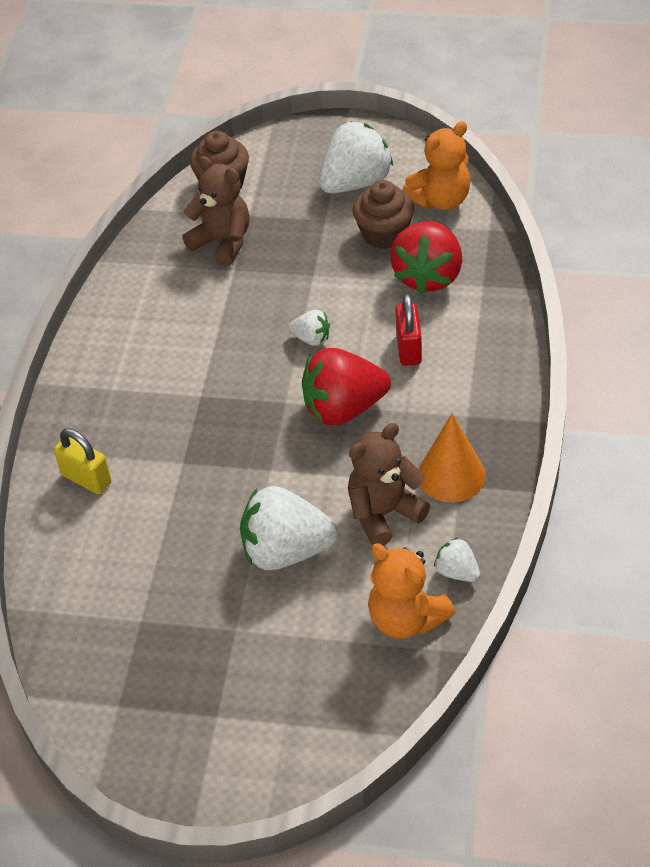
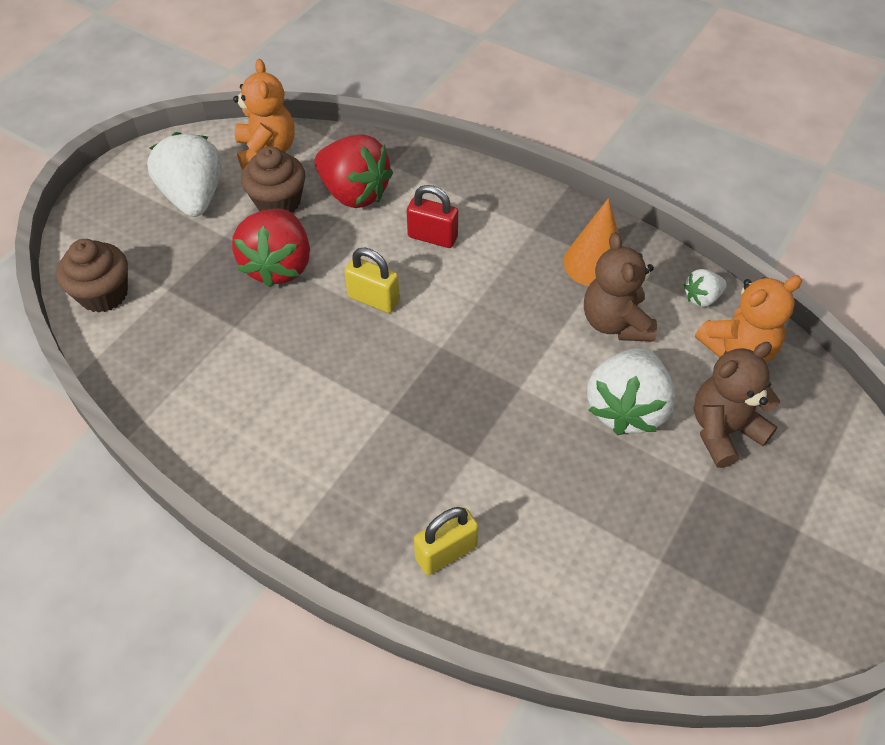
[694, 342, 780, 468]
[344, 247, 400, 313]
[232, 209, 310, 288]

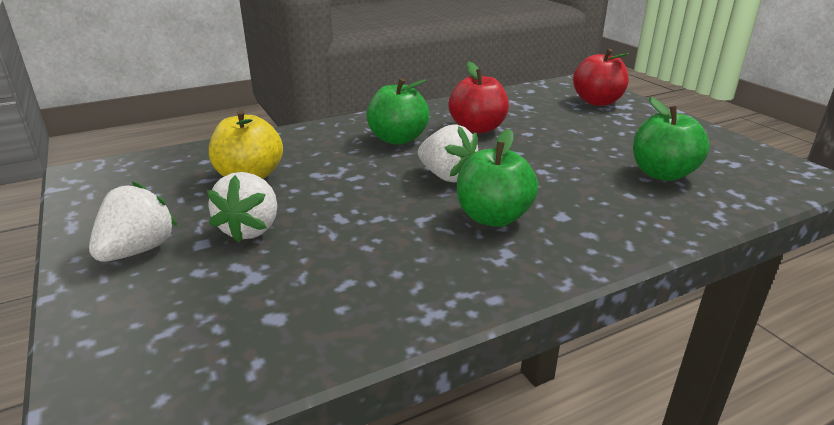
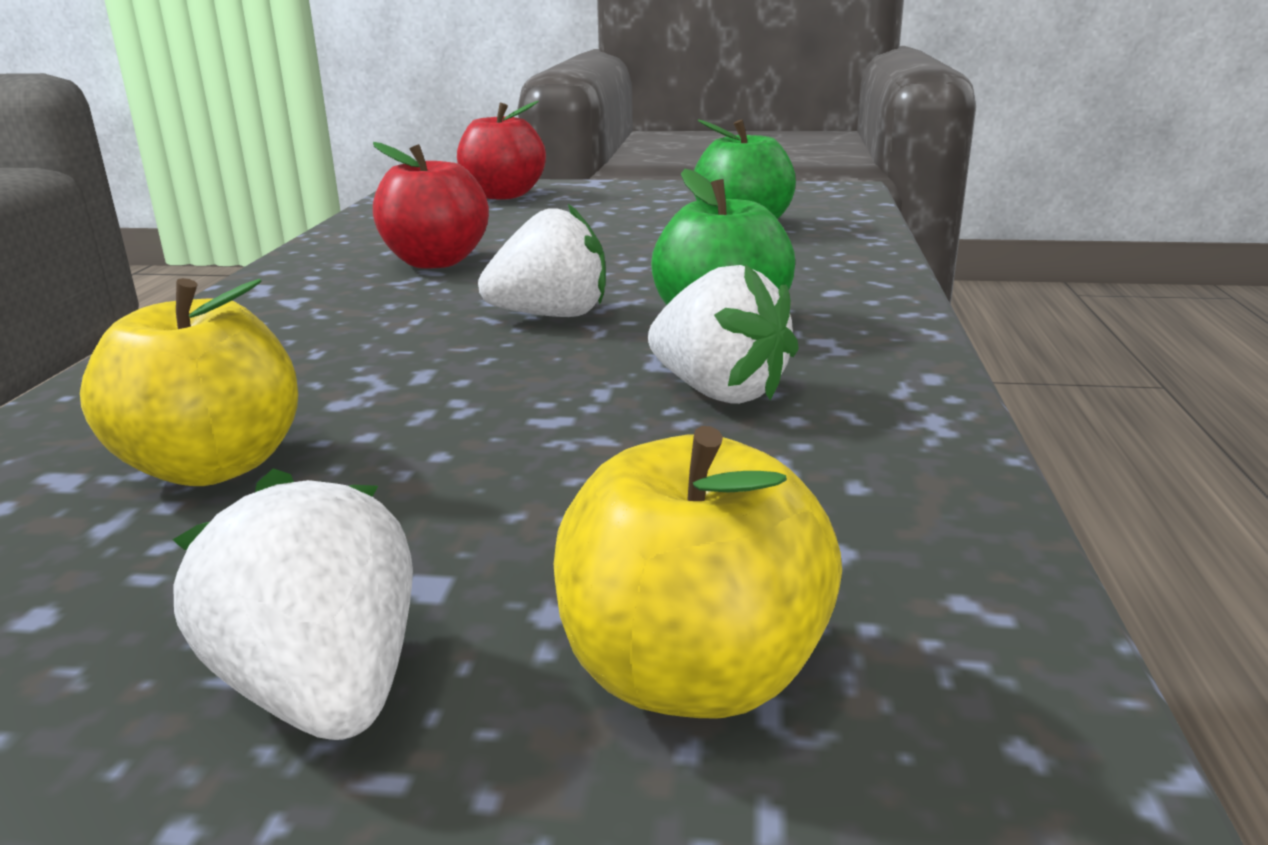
[648, 264, 799, 404]
[366, 78, 429, 145] (first image)
[554, 426, 842, 718]

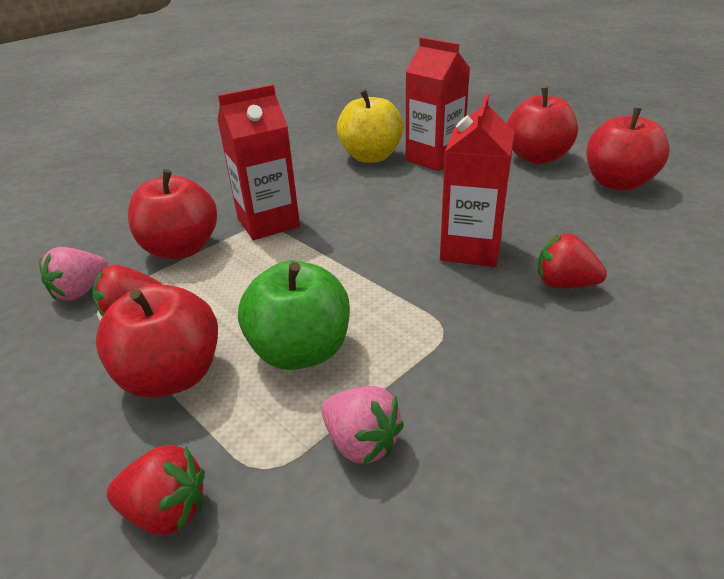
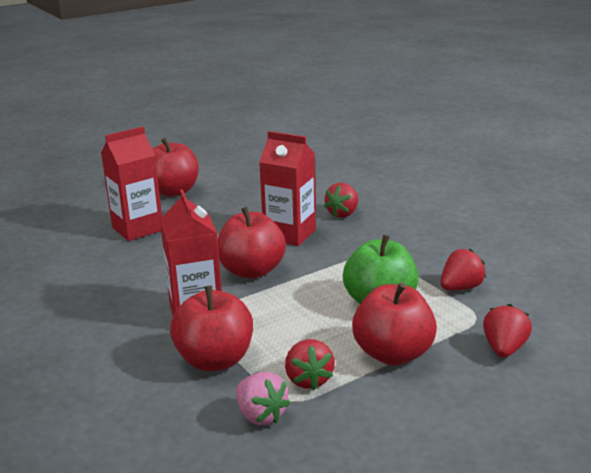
[440, 249, 486, 290]
[337, 90, 404, 163] (first image)
[218, 207, 286, 279]

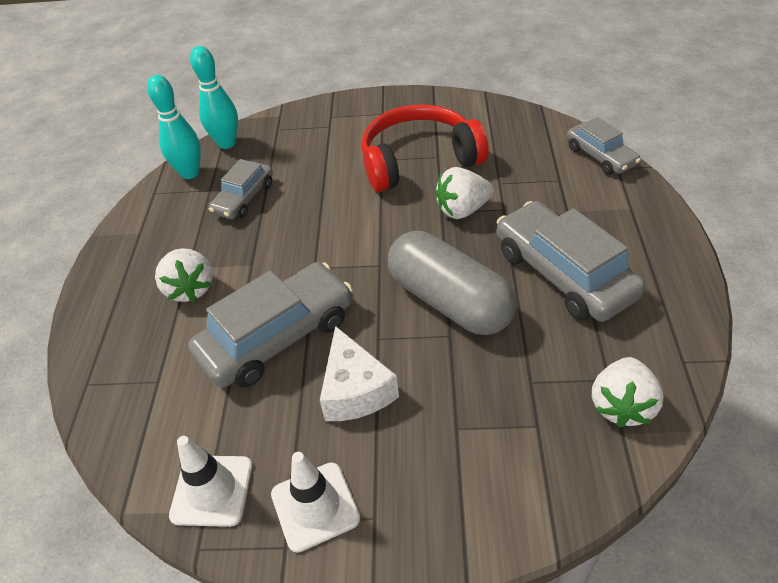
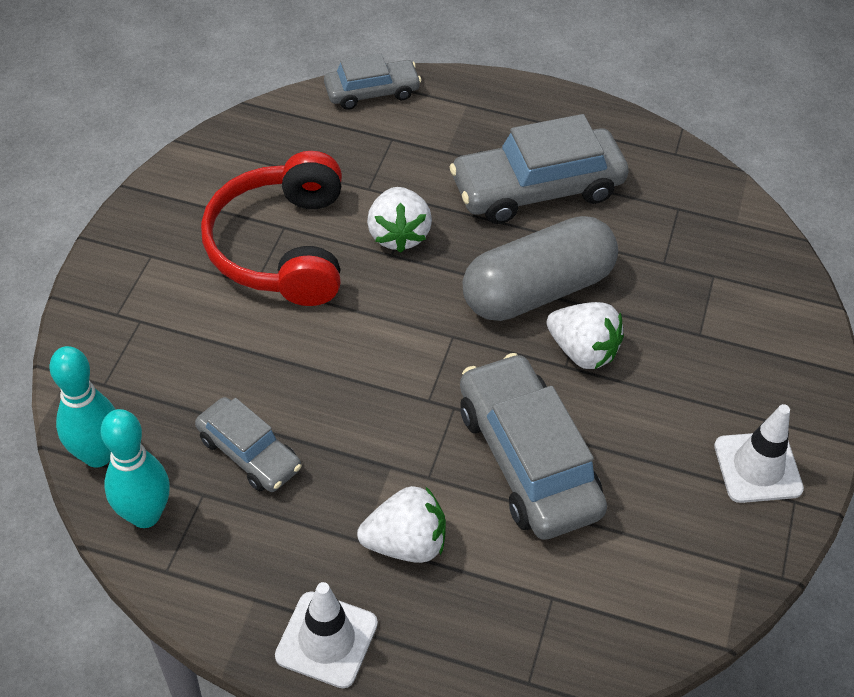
[275, 582, 378, 688]
[320, 326, 399, 421] (first image)
[546, 302, 624, 369]

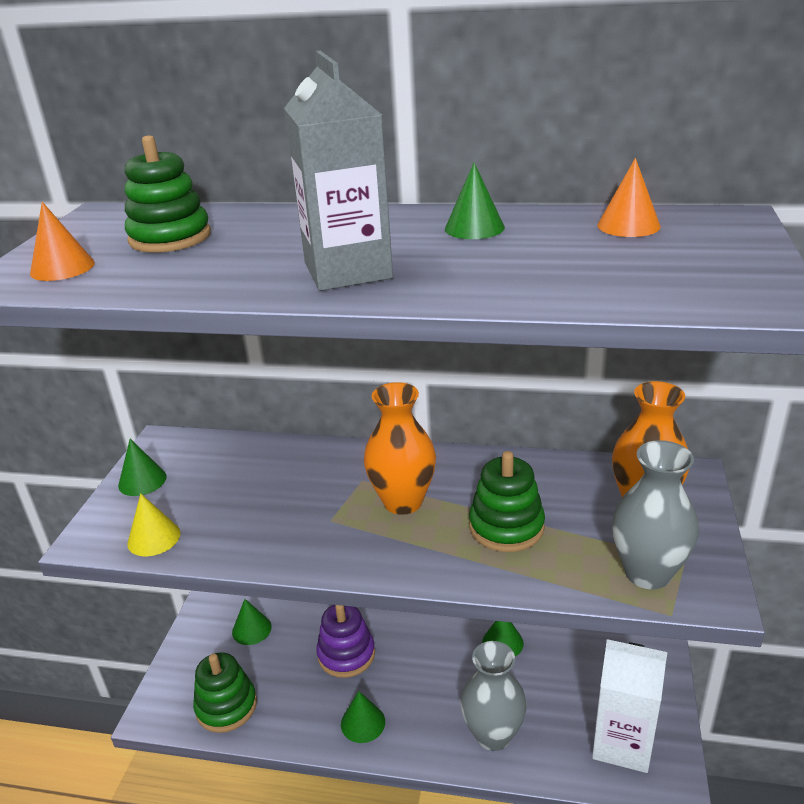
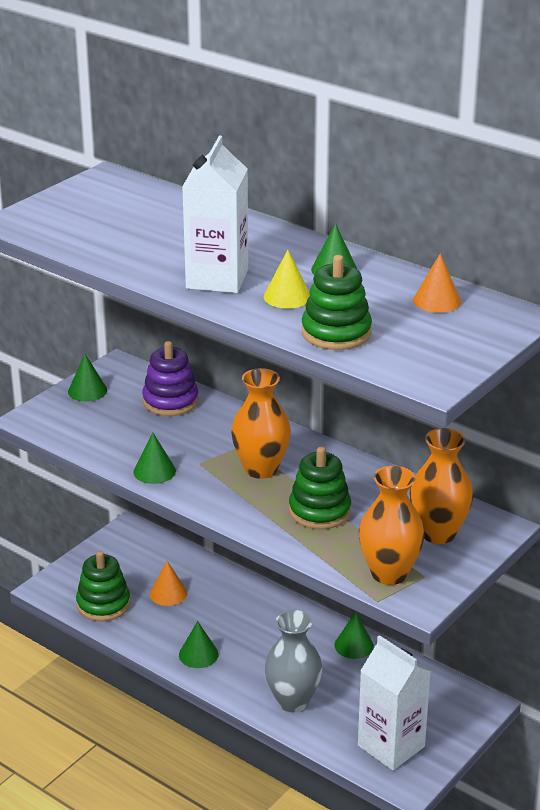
[150, 561, 187, 606]
[302, 255, 372, 350]
[264, 250, 310, 309]
[133, 432, 176, 484]
[182, 136, 248, 293]
[142, 341, 199, 416]
[359, 466, 425, 585]

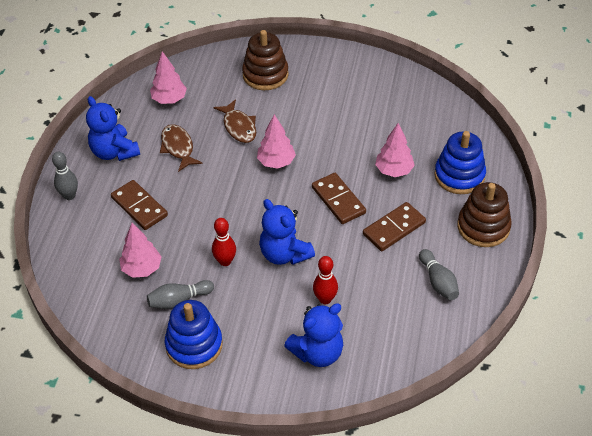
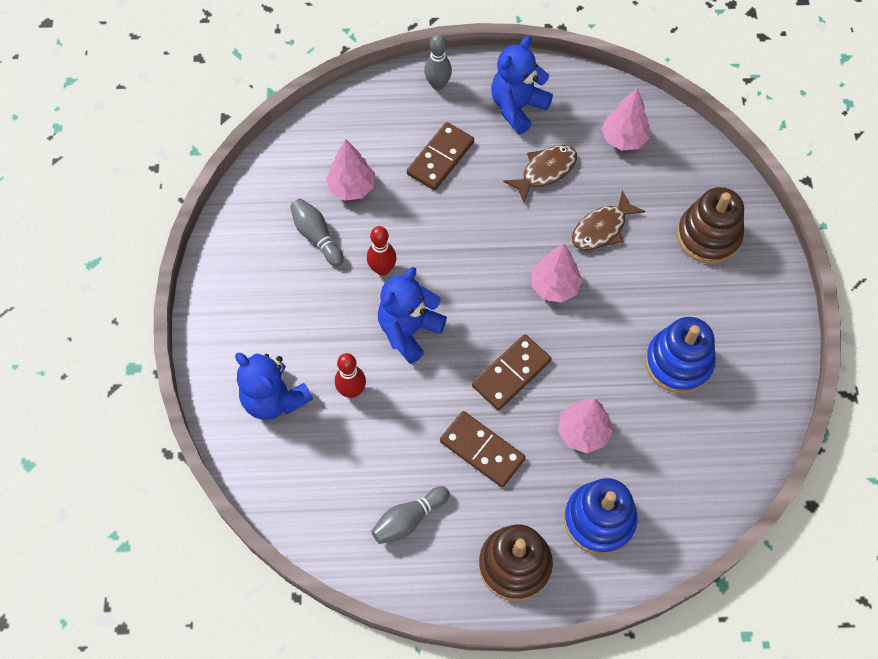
[645, 317, 716, 394]

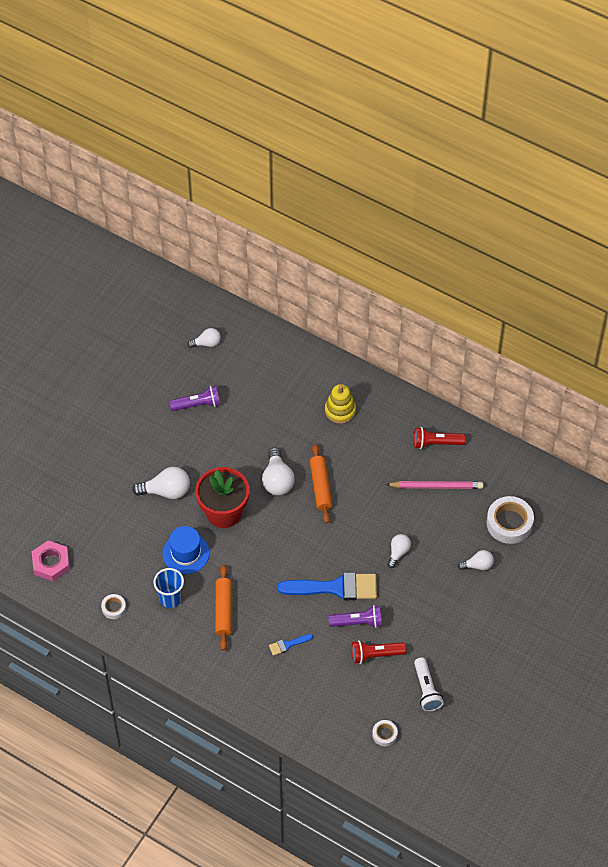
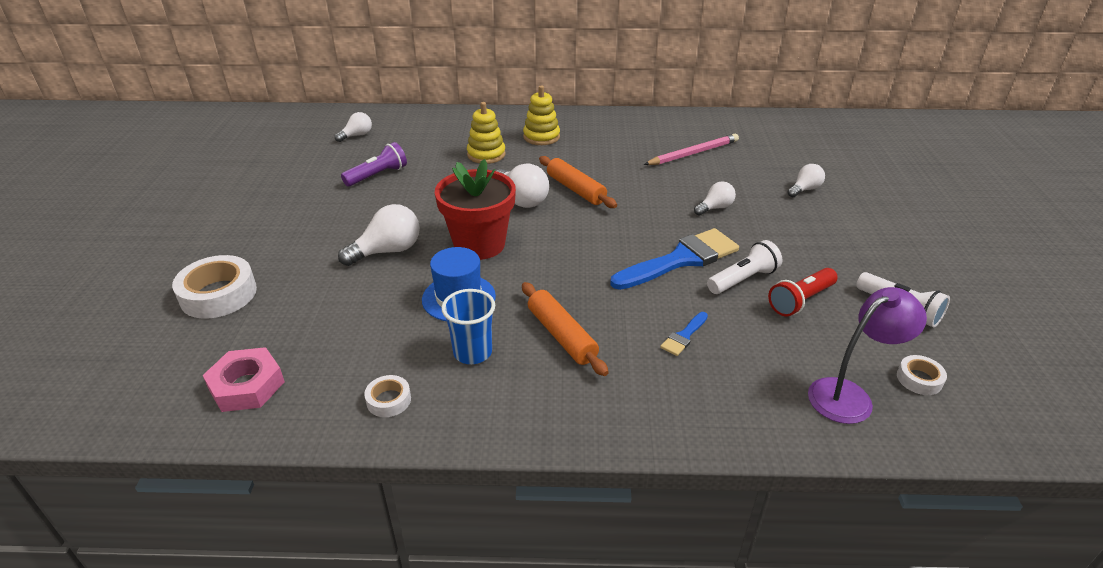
[707, 240, 782, 294]
[694, 182, 736, 216]
[414, 427, 465, 449] (first image)
[172, 255, 257, 319]
[467, 102, 506, 164]
[808, 287, 927, 424]

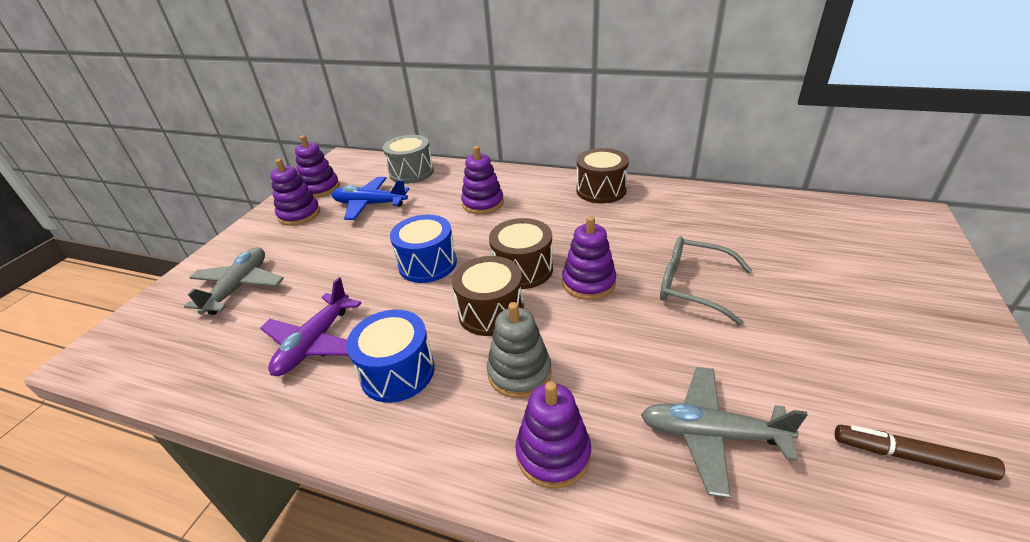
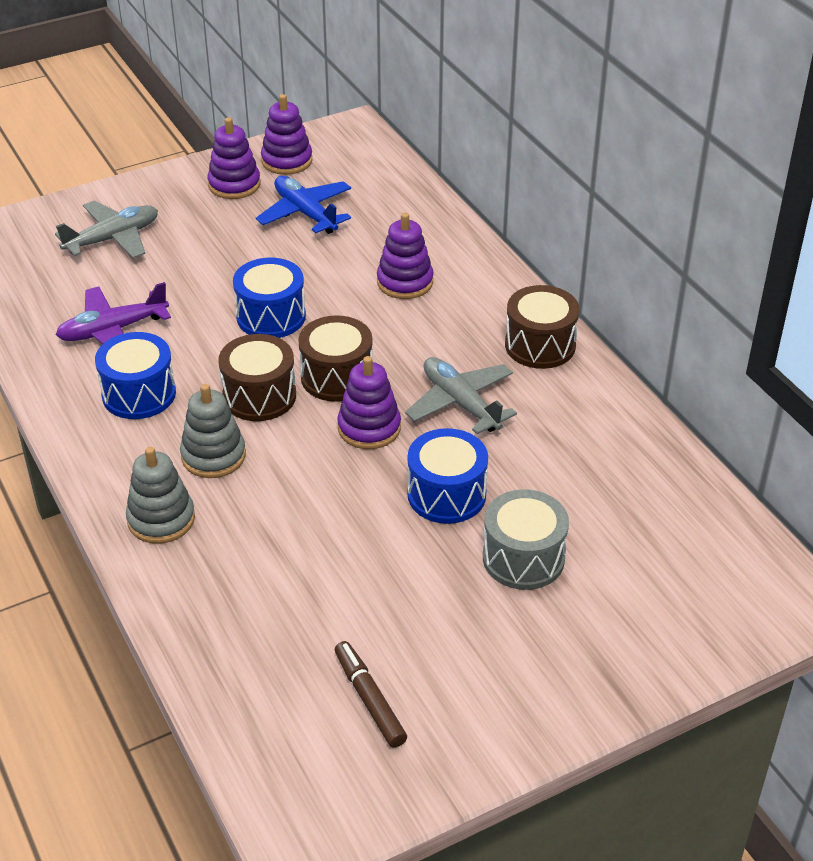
[483, 489, 569, 590]
[126, 447, 195, 544]
[405, 357, 517, 434]
[408, 428, 488, 524]

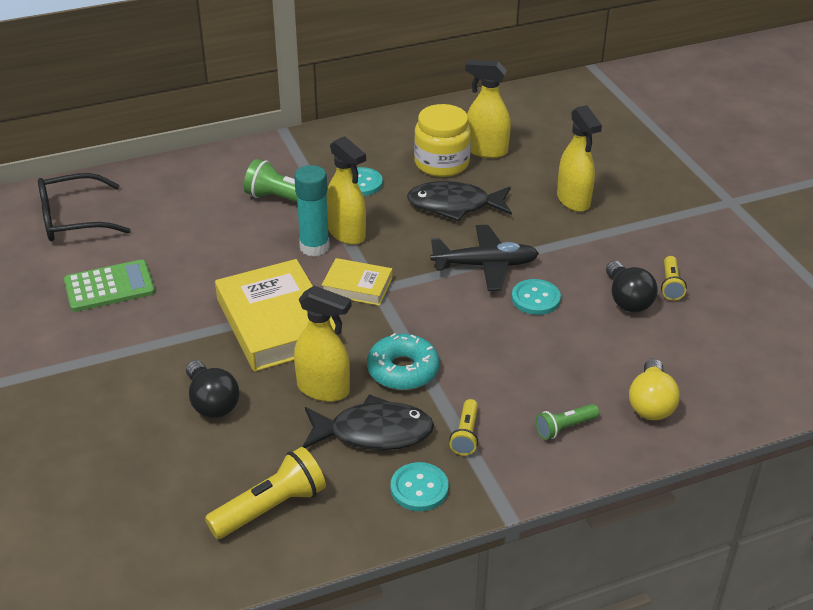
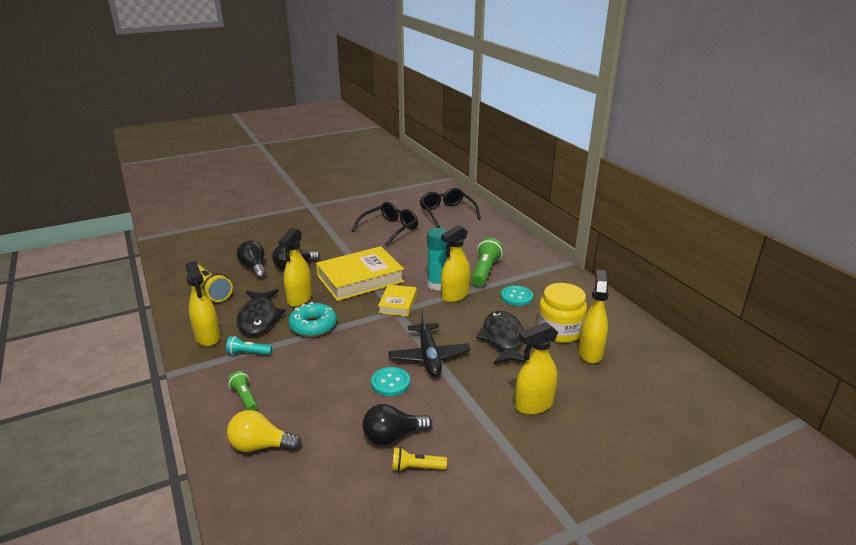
[351, 202, 418, 247]
[186, 261, 220, 346]
[226, 336, 272, 355]
[237, 240, 266, 279]

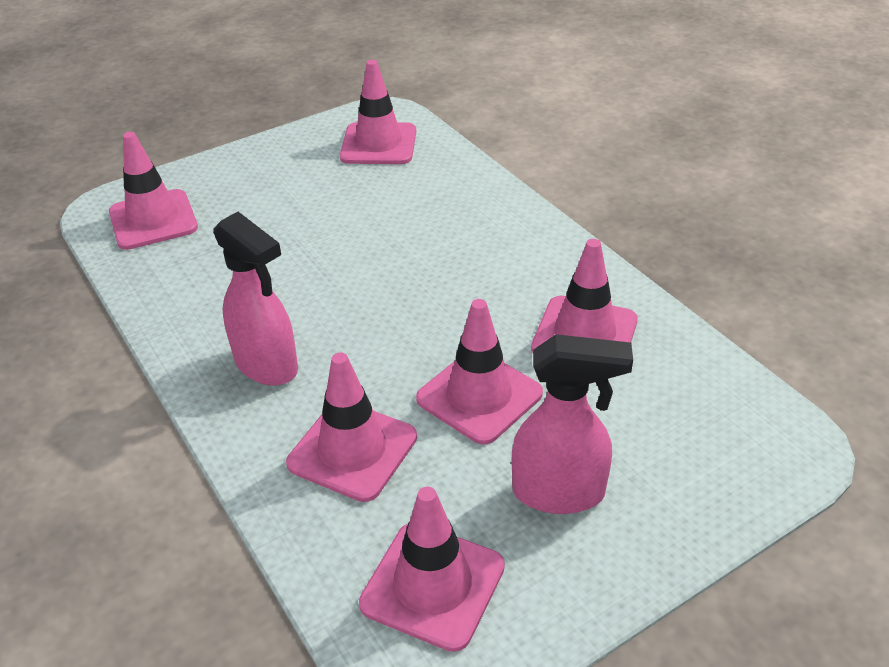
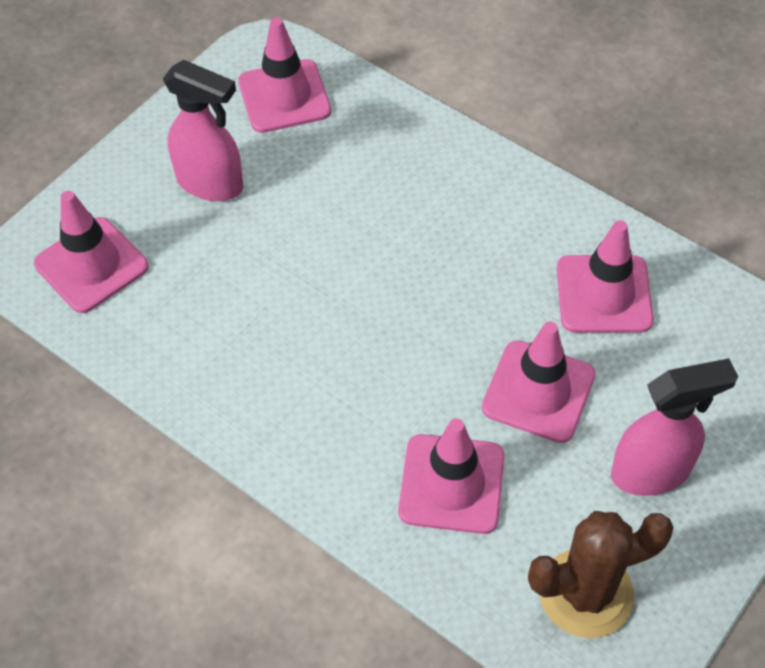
[163, 60, 243, 201]
[528, 511, 674, 638]

